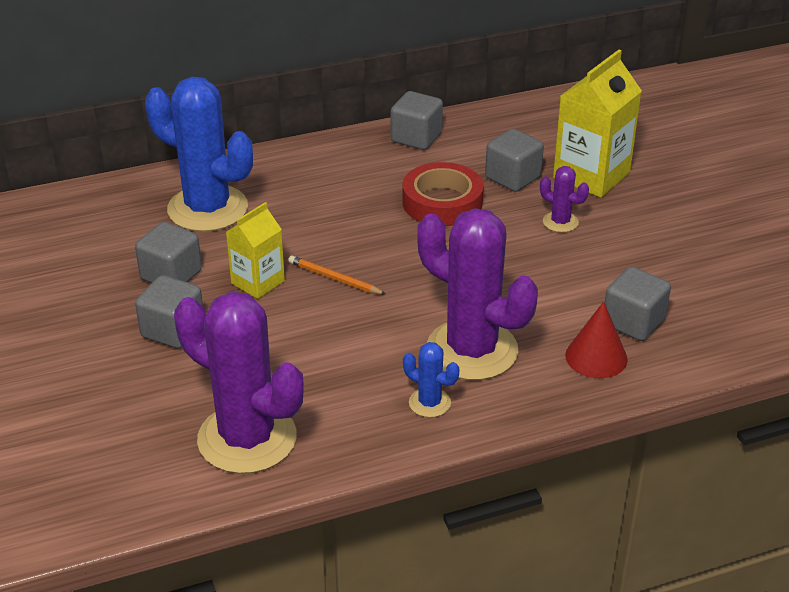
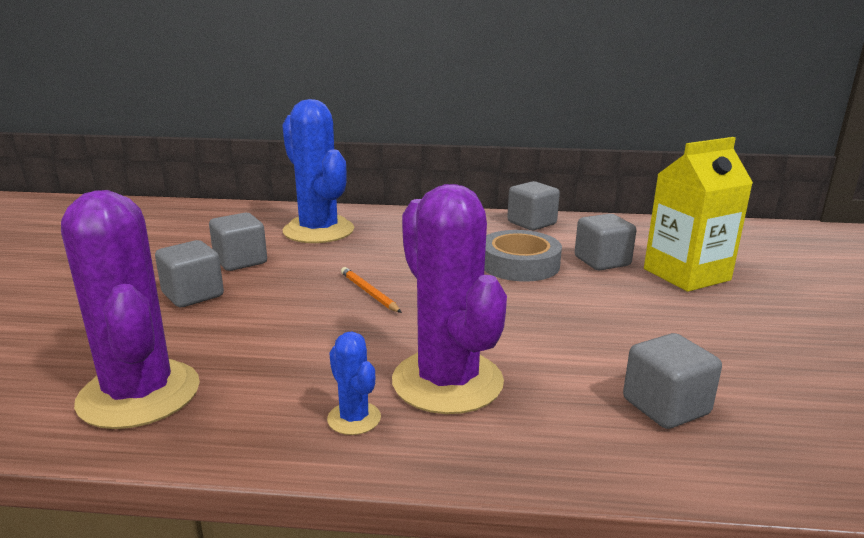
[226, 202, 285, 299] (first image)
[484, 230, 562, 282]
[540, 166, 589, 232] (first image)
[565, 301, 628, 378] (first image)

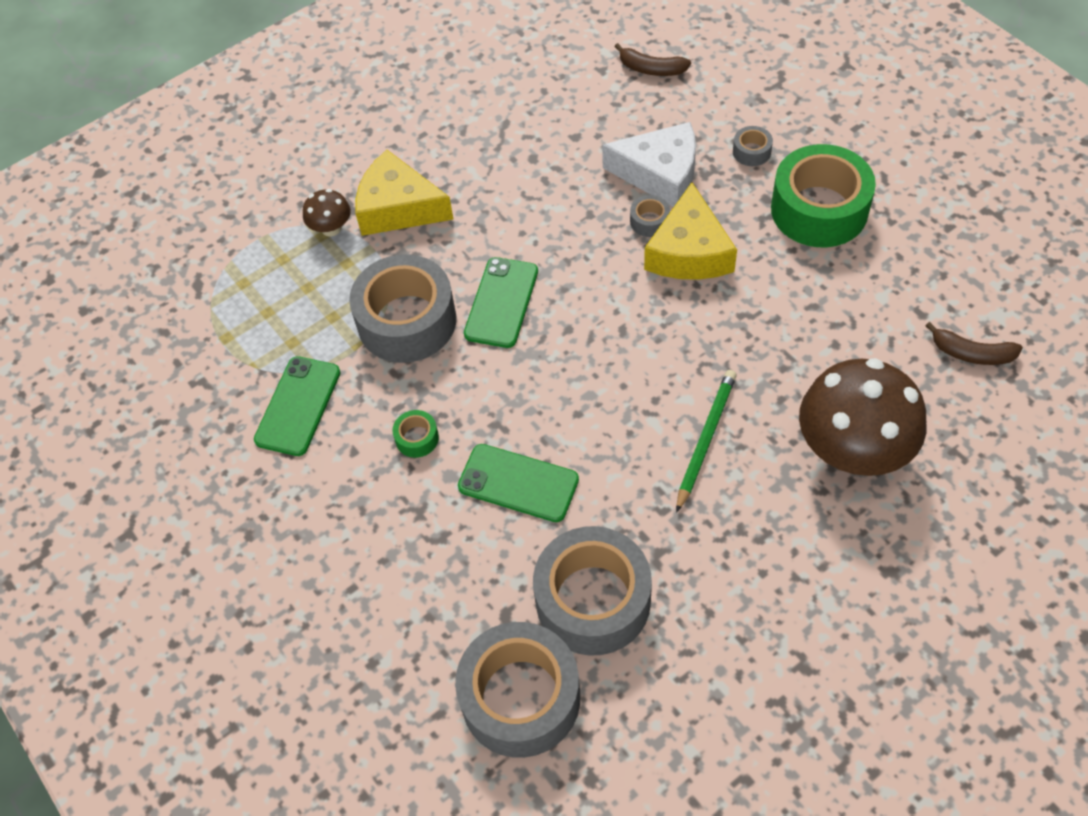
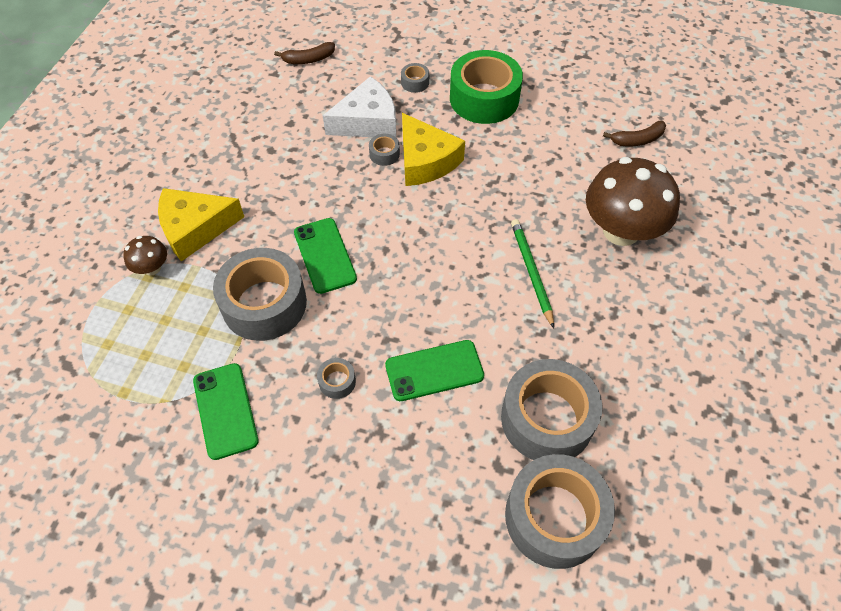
[317, 358, 356, 399]

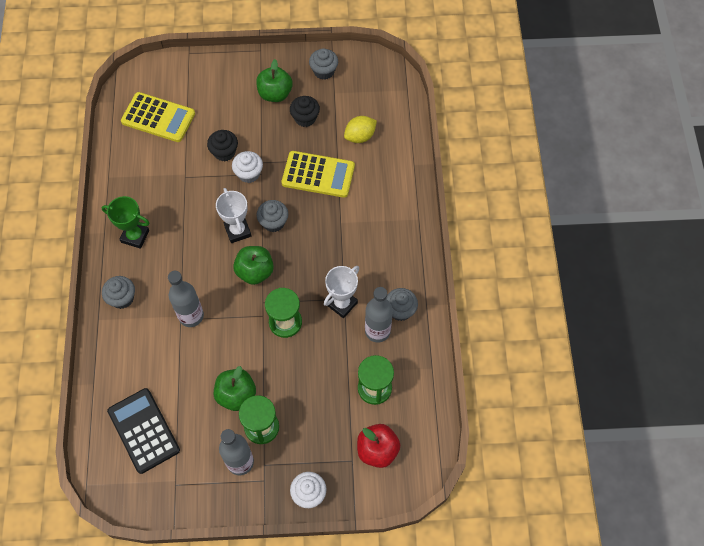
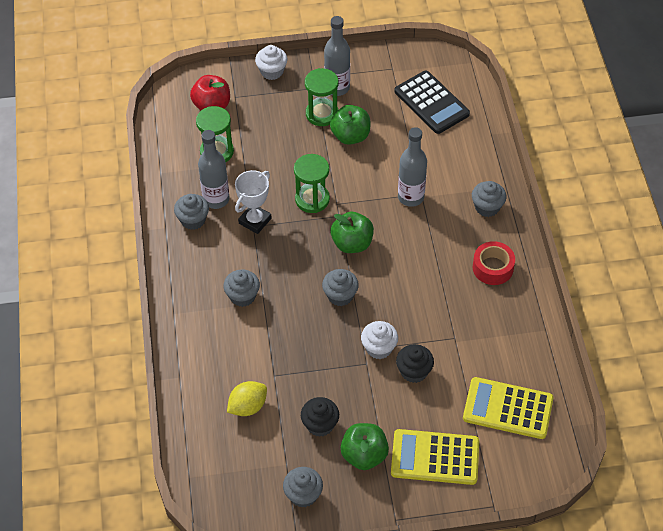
[473, 241, 515, 285]
[216, 188, 252, 243] (first image)
[391, 429, 479, 485]
[223, 270, 260, 307]

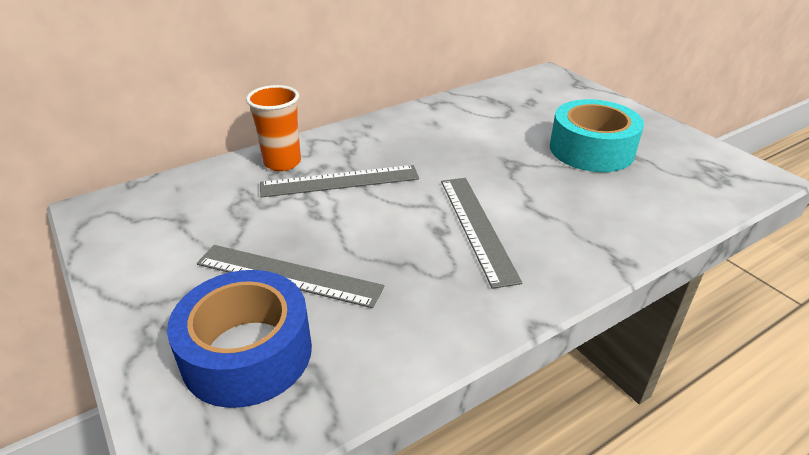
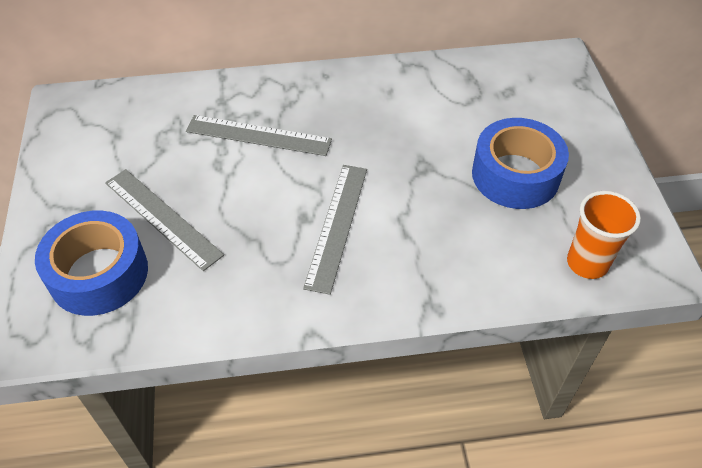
[567, 191, 641, 279]
[472, 118, 569, 209]

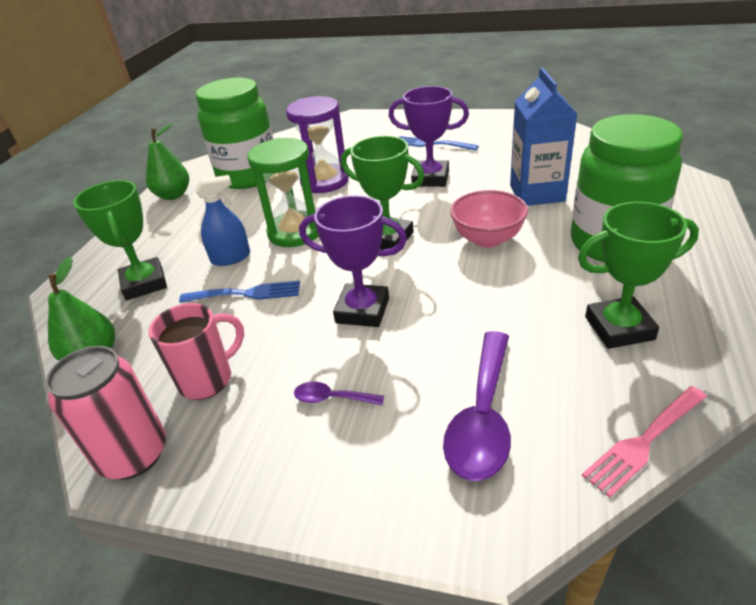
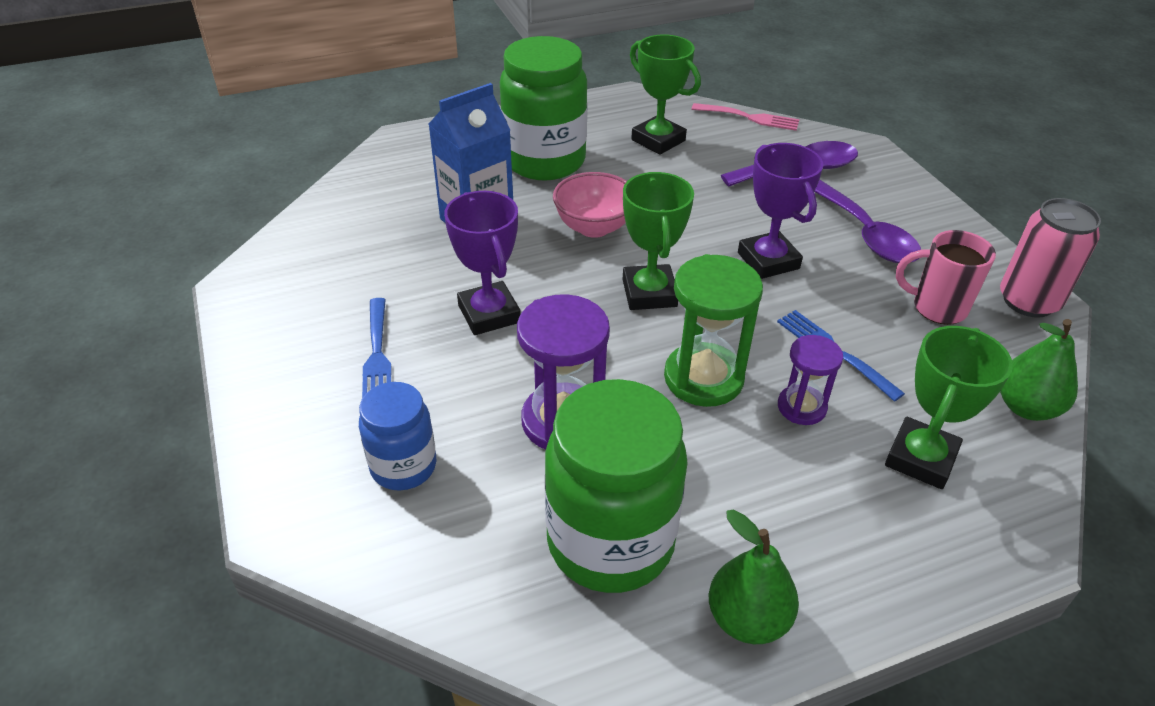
[778, 335, 843, 425]
[814, 180, 921, 263]
[359, 382, 436, 490]

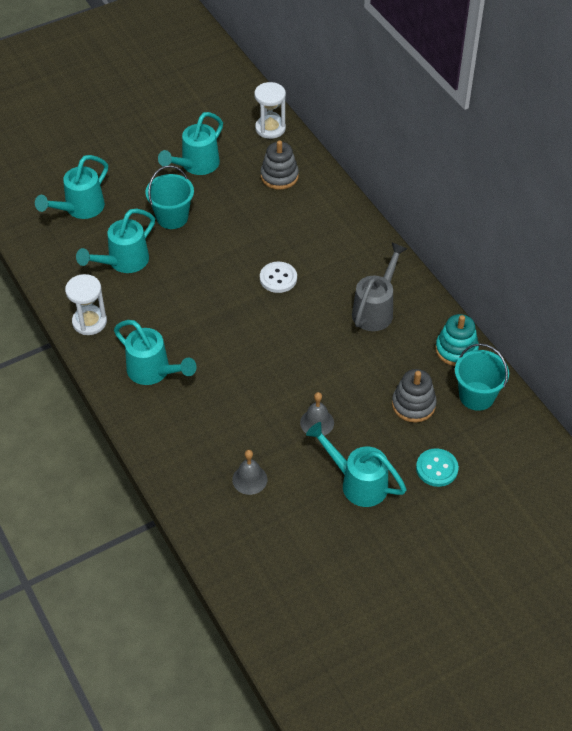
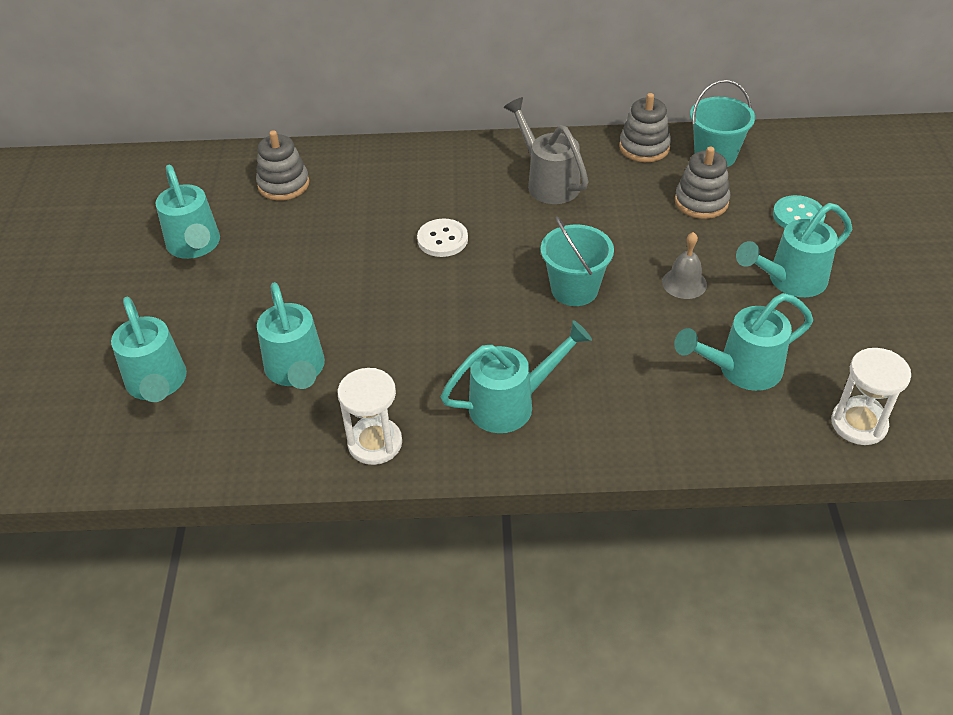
[541, 216, 614, 306]
[674, 293, 813, 391]
[831, 348, 911, 445]
[619, 93, 671, 162]

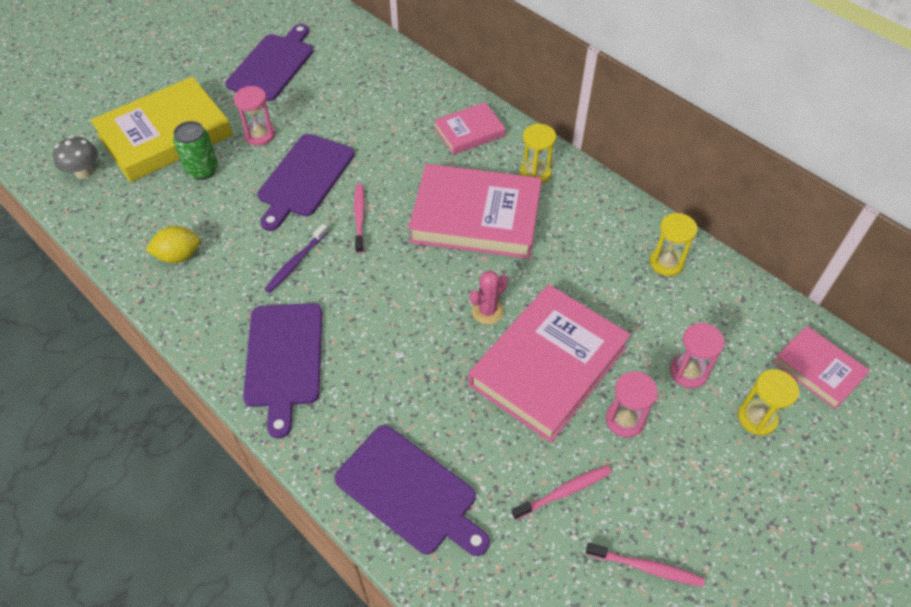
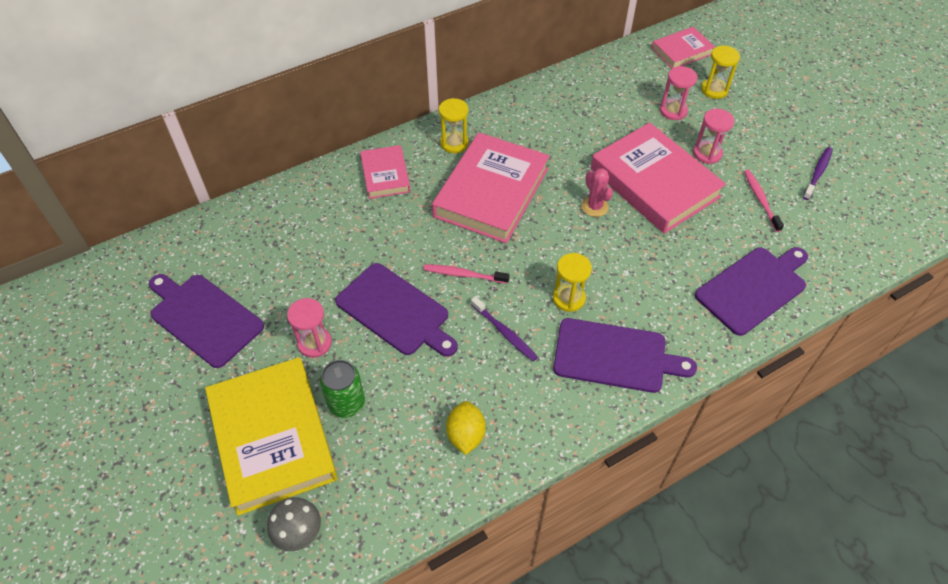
[803, 147, 833, 200]
[553, 253, 592, 312]

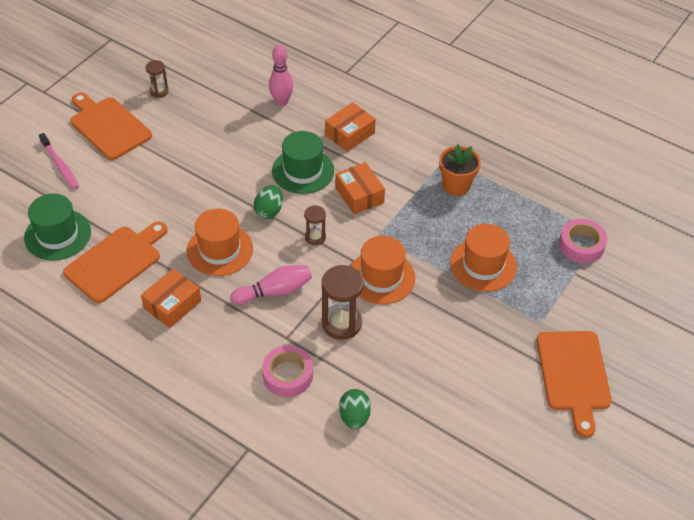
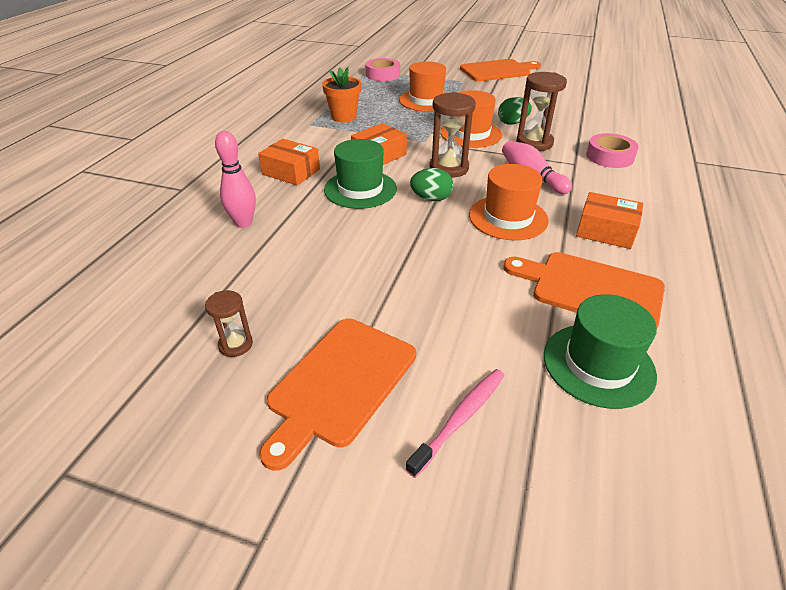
[429, 92, 476, 178]
[498, 97, 532, 125]

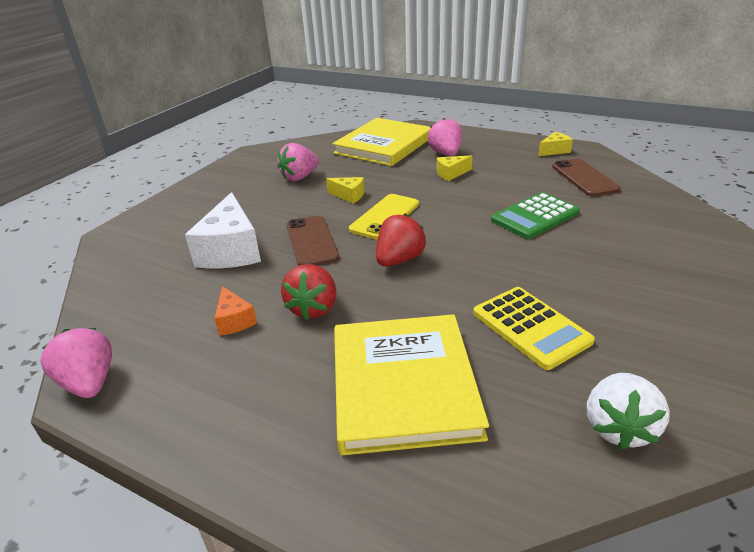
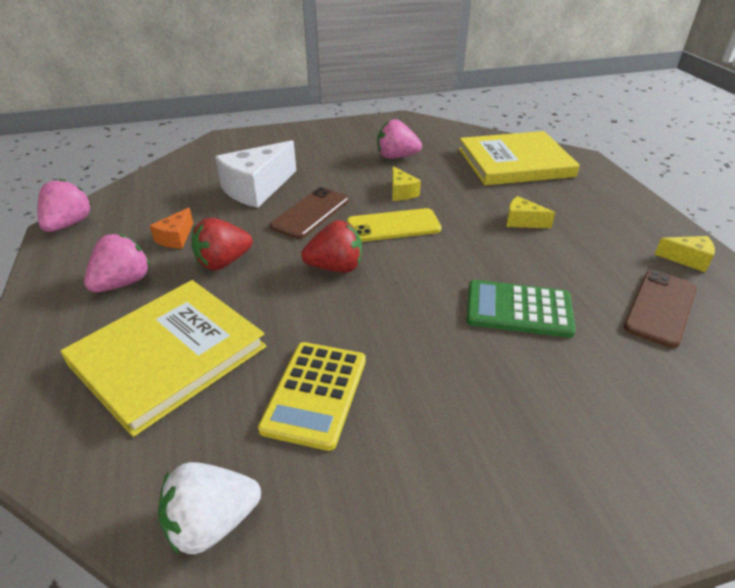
[84, 234, 150, 292]

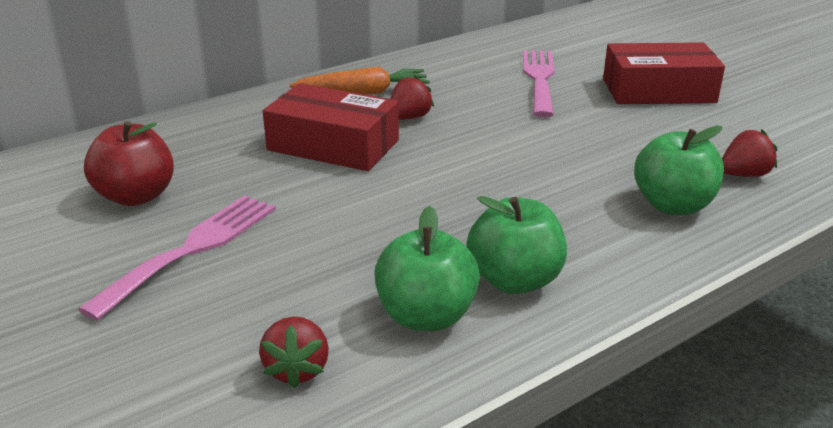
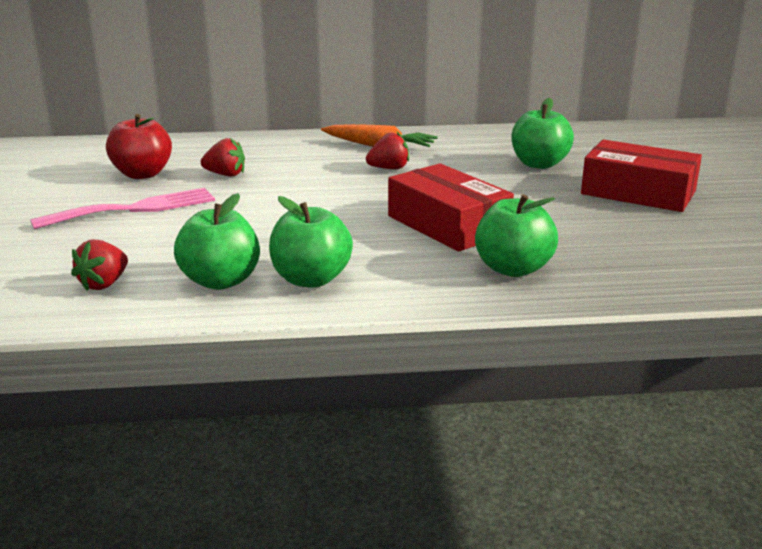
[388, 163, 514, 252]
[511, 98, 574, 169]
[201, 138, 245, 177]

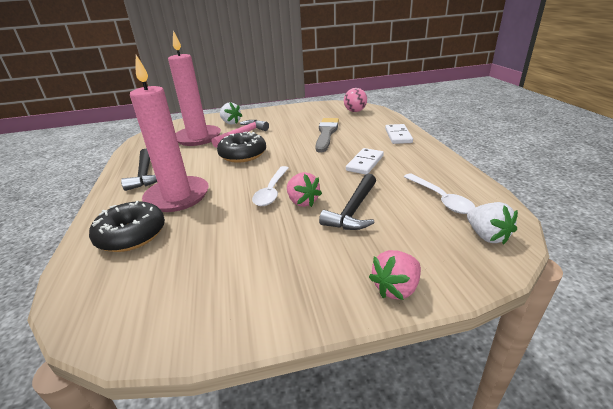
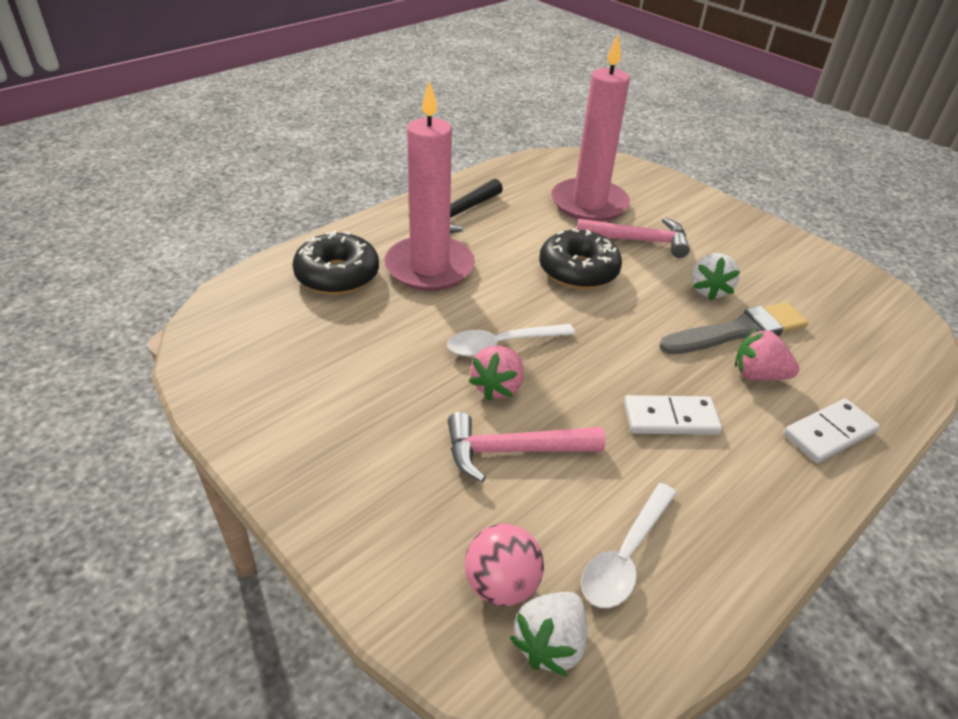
[691, 253, 740, 301]
[448, 412, 605, 482]
[465, 524, 544, 606]
[735, 328, 799, 381]

